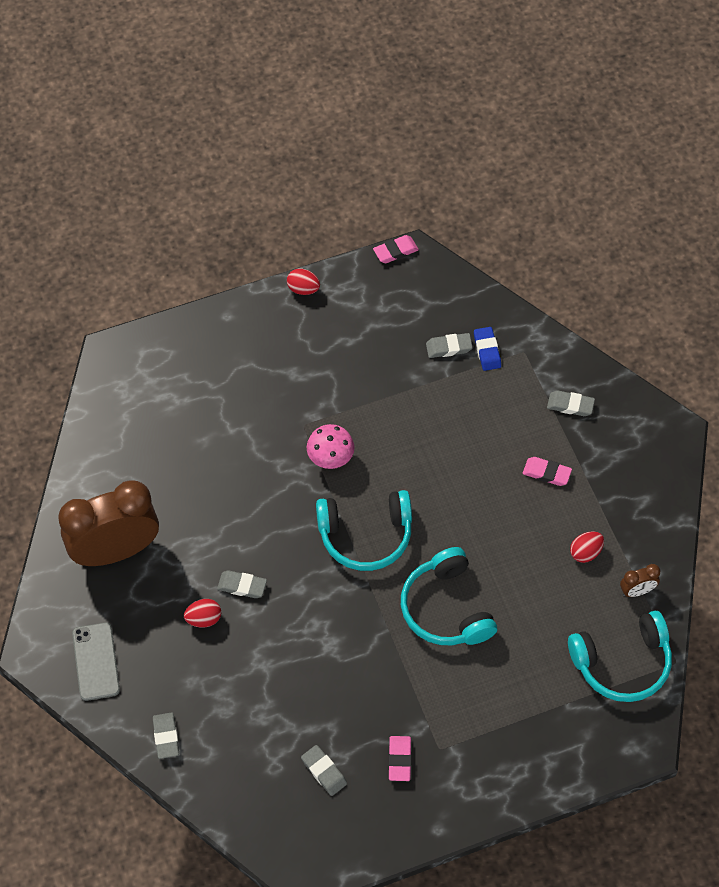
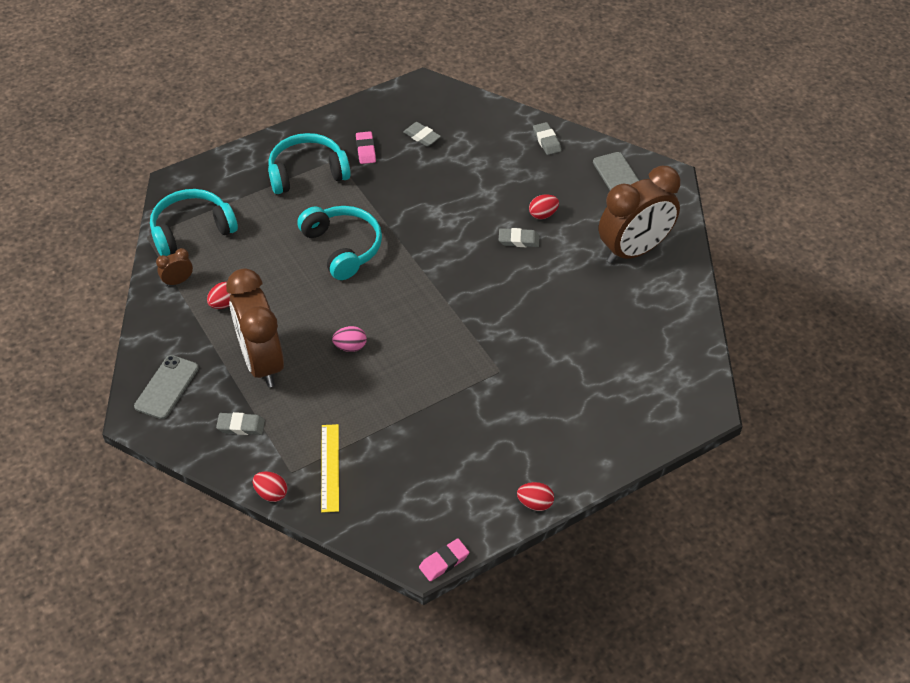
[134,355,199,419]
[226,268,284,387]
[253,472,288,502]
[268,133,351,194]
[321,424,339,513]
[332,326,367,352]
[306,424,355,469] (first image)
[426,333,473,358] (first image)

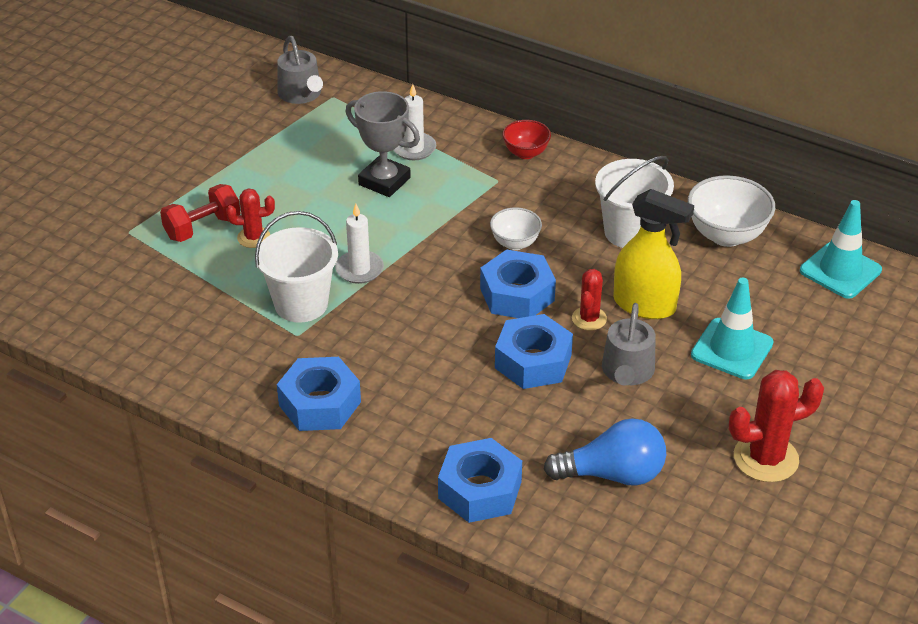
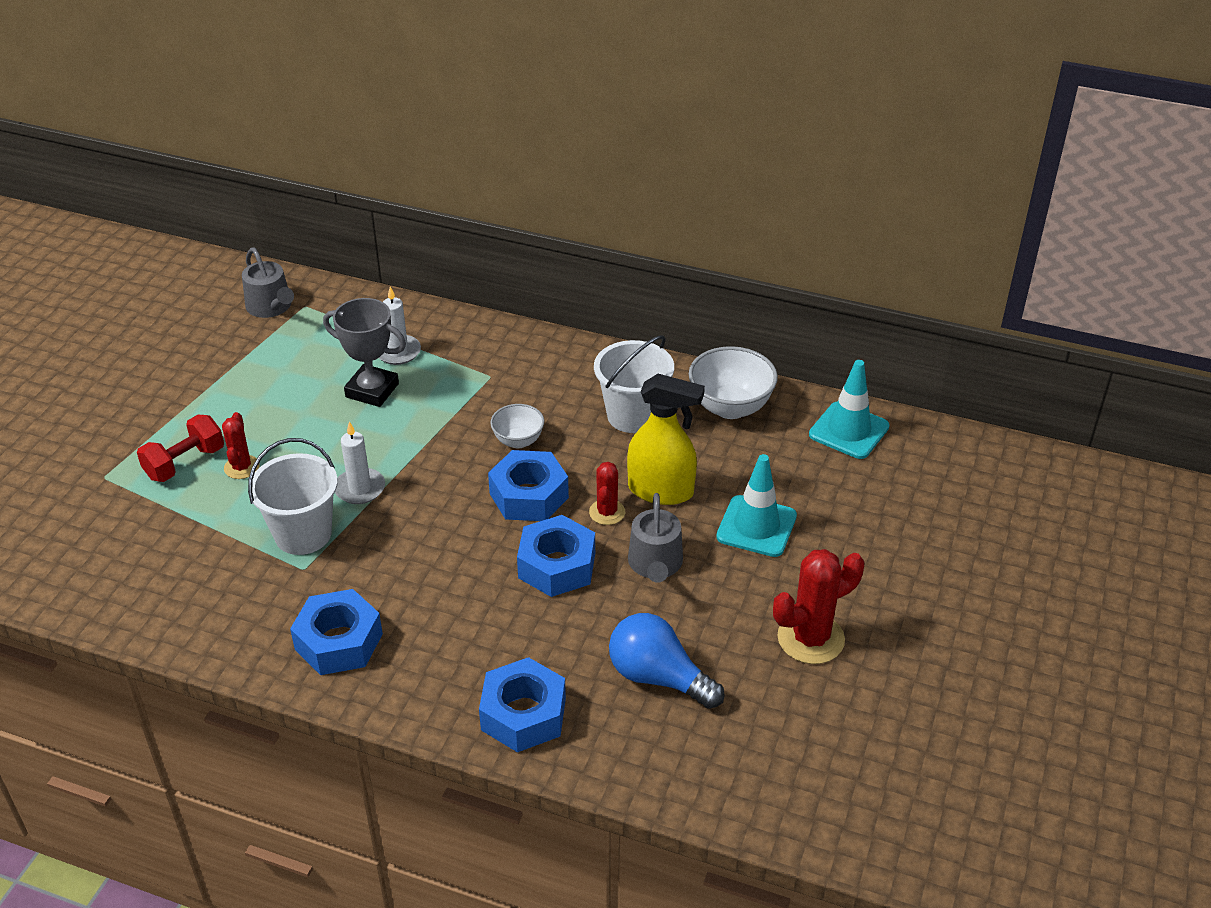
[222,412,260,479]
[609,613,725,709]
[502,120,551,159] (first image)

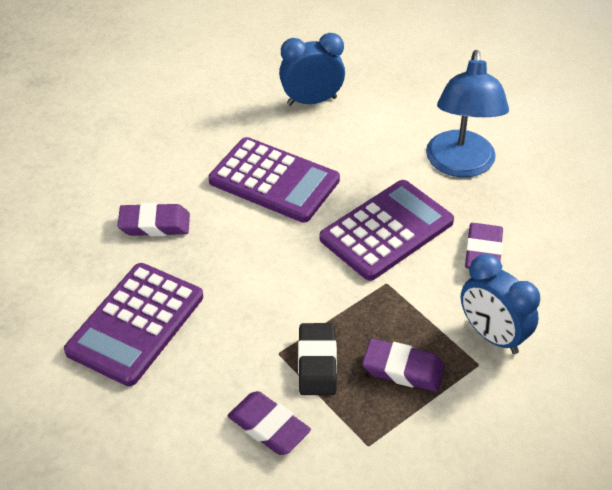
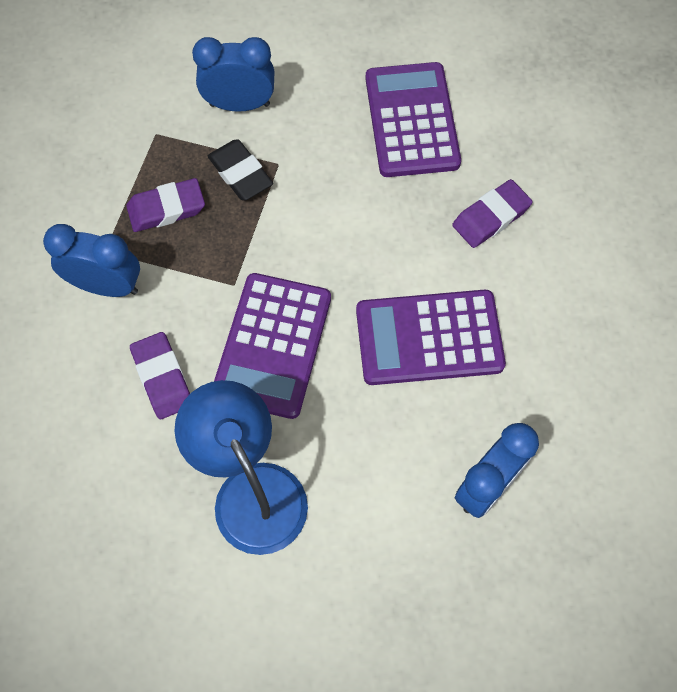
[192,37,274,112]

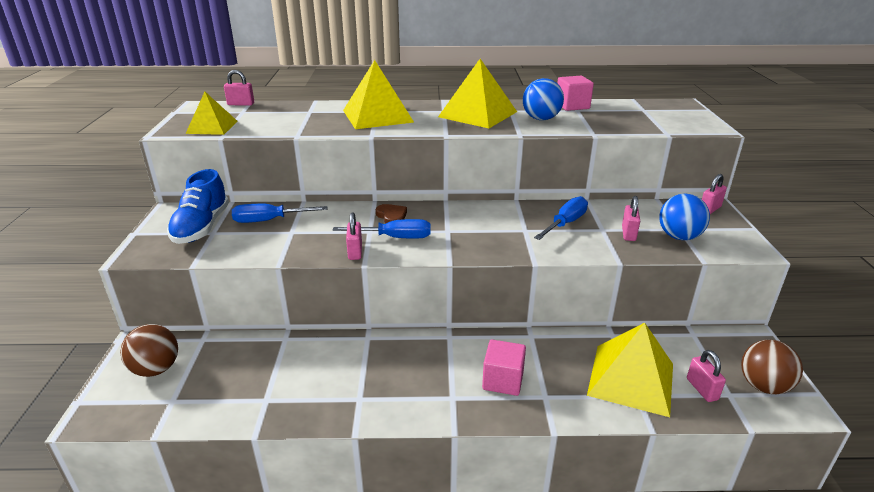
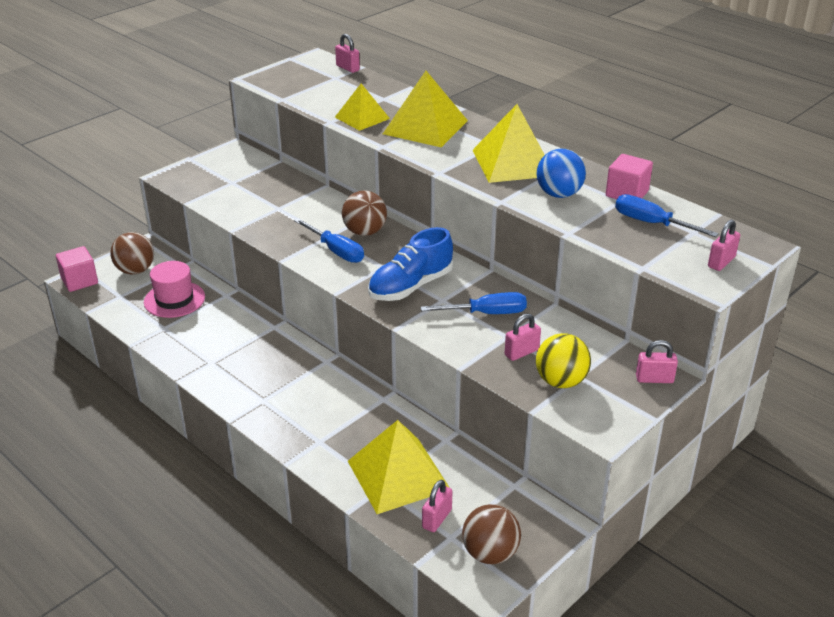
[56,246,98,292]
[144,261,205,318]
[335,83,390,131]
[342,190,387,236]
[368,227,453,301]
[536,333,591,388]
[615,194,719,237]
[708,219,740,271]

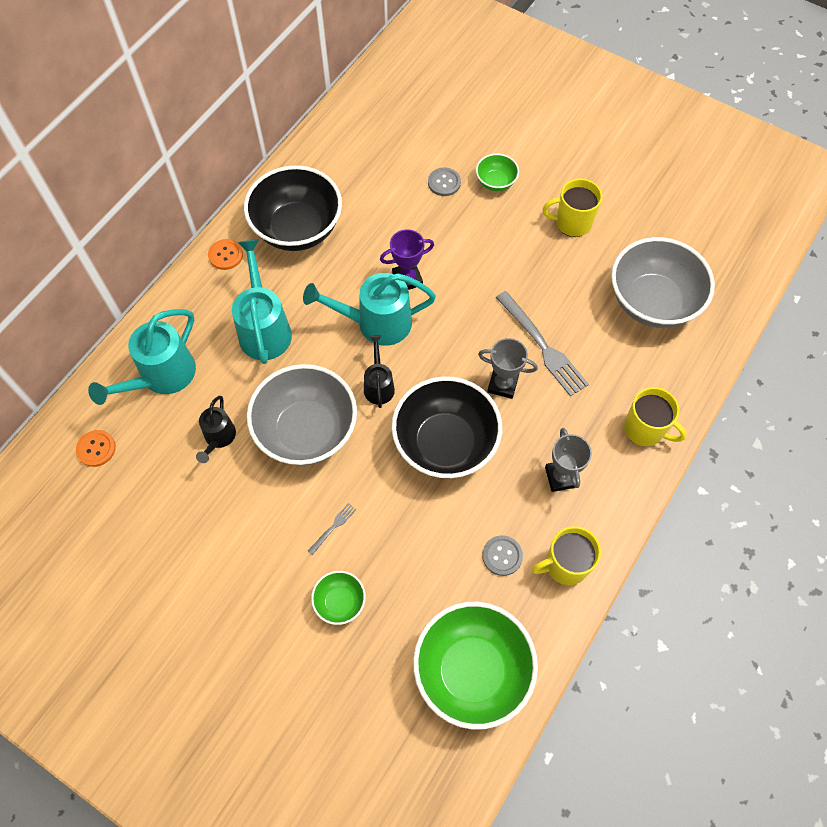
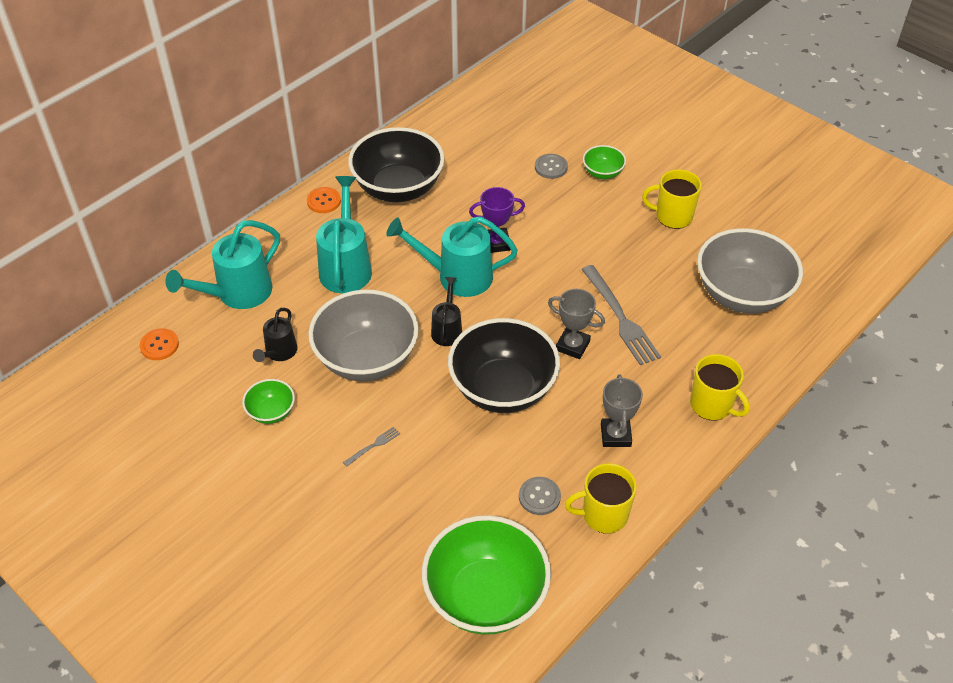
[242,379,295,424]

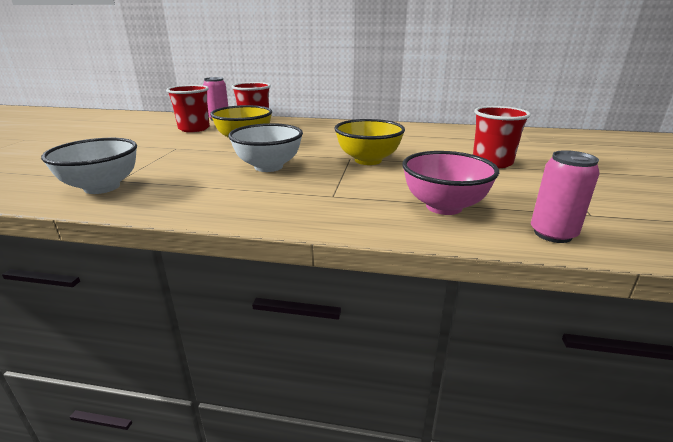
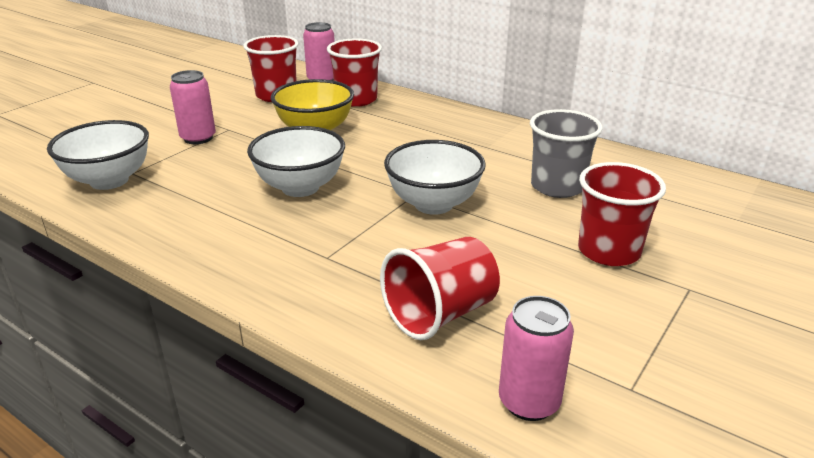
[170,70,216,144]
[380,237,500,340]
[384,140,486,215]
[530,109,603,198]

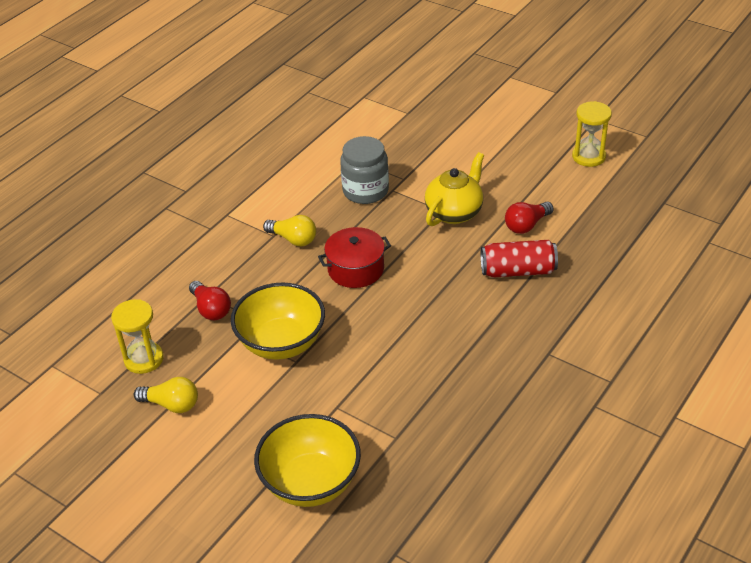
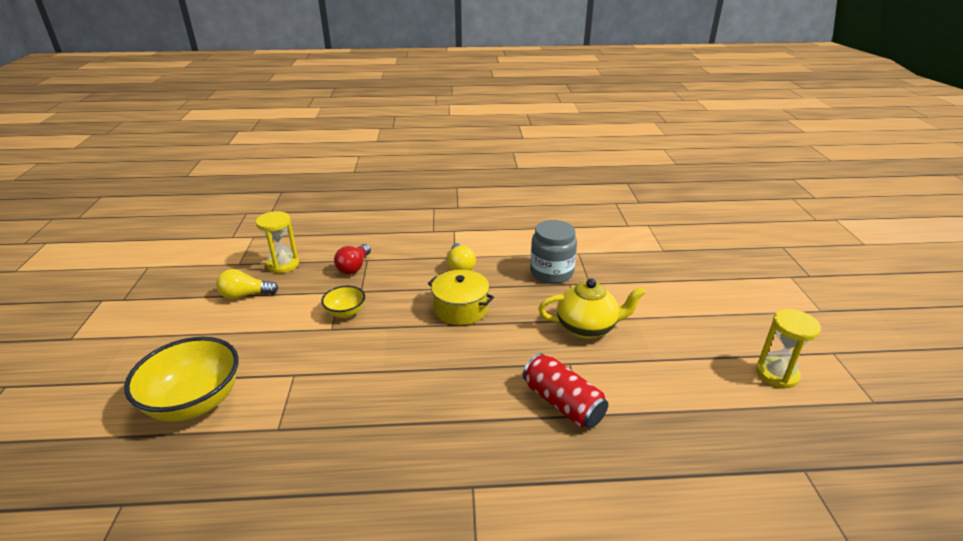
[216,269,278,299]
[321,286,365,318]
[428,270,494,325]
[505,202,554,234] (first image)

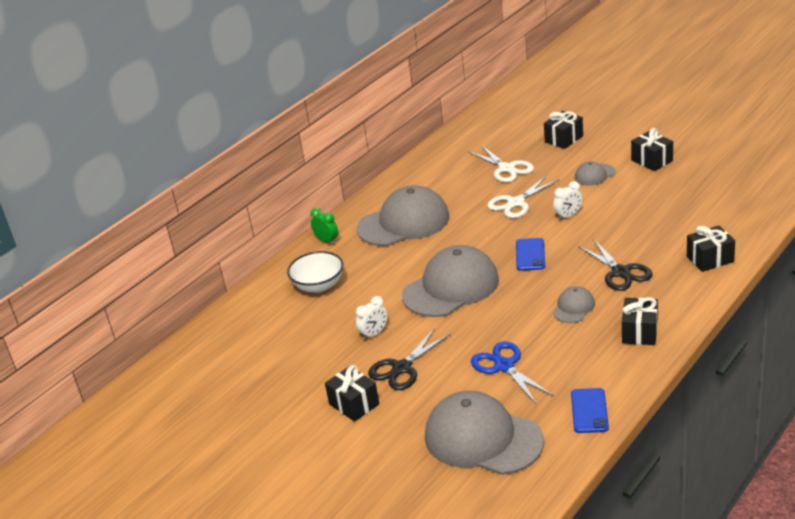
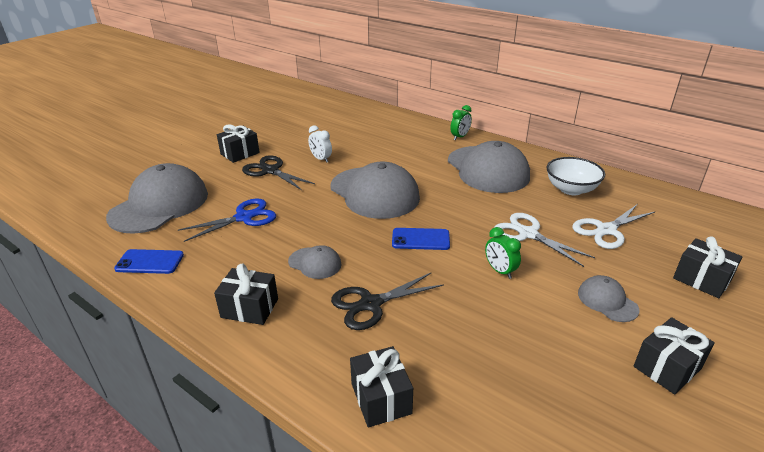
[485,227,521,279]
[546,157,605,195]

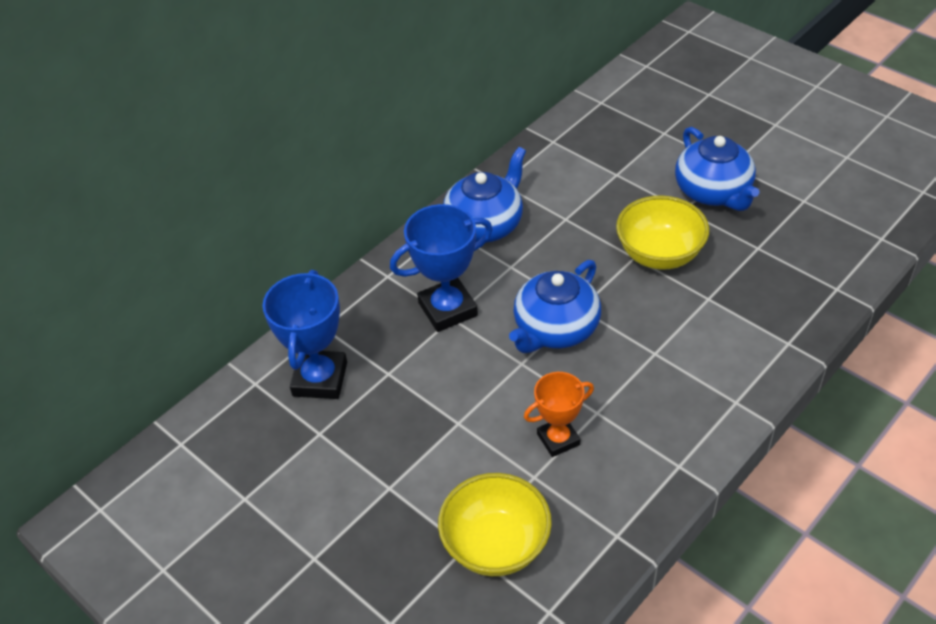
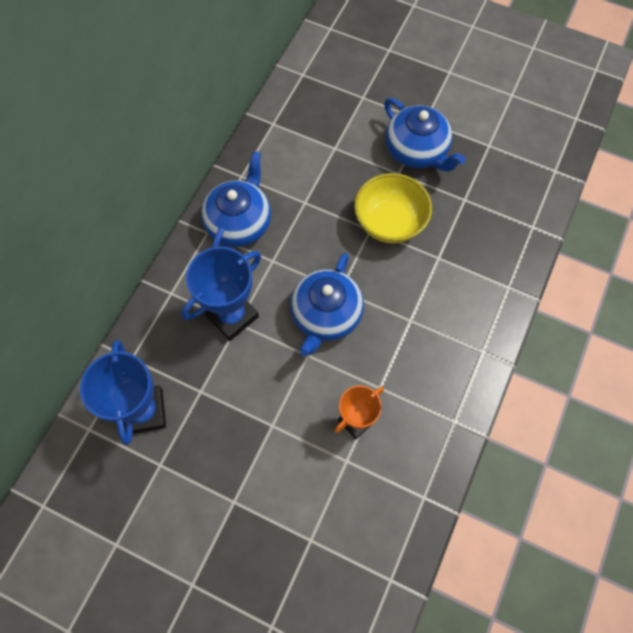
[438,473,552,576] (first image)

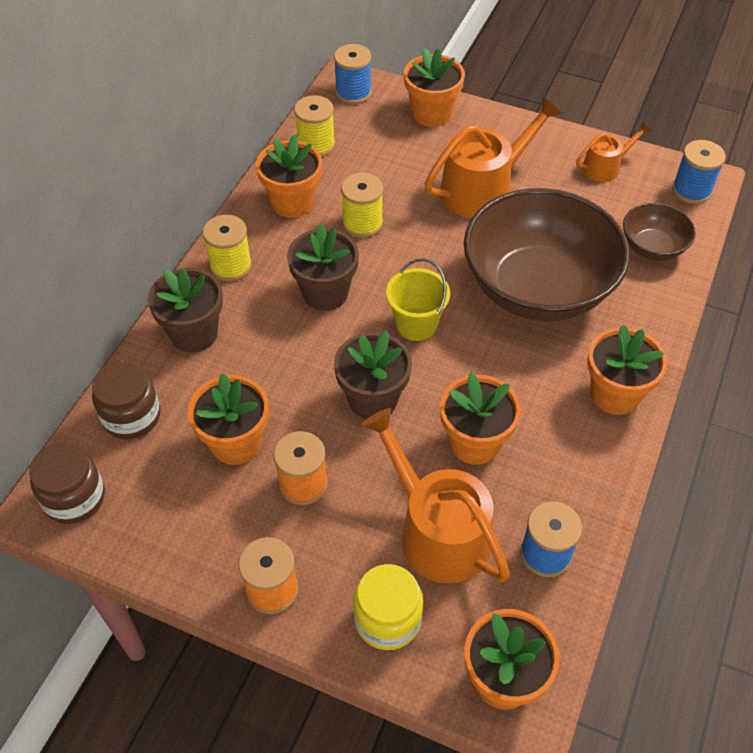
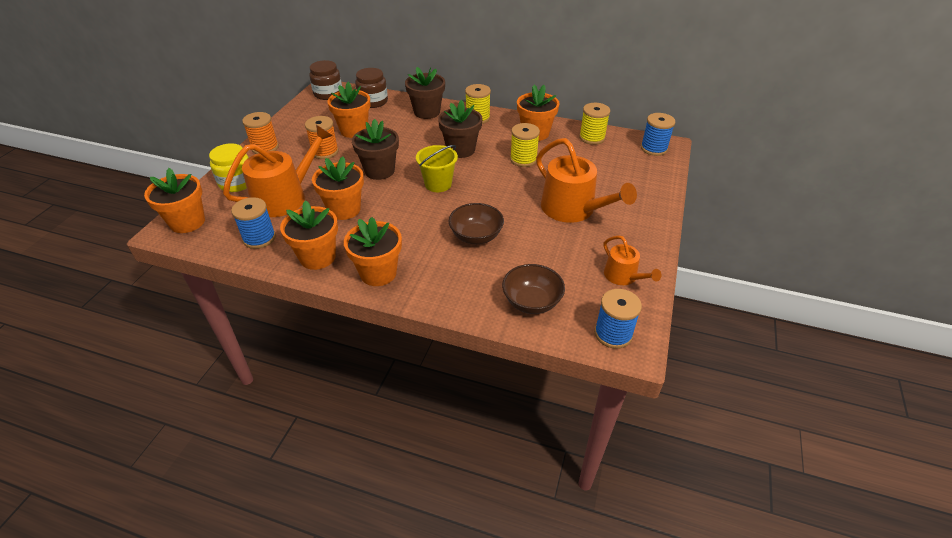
[280,200,338,270]
[449,203,504,244]

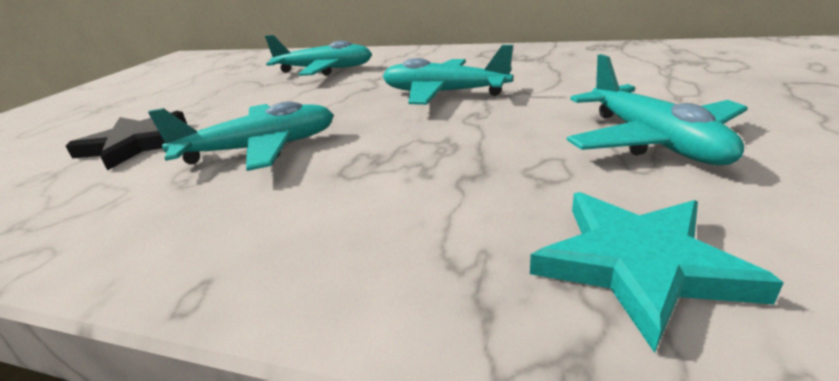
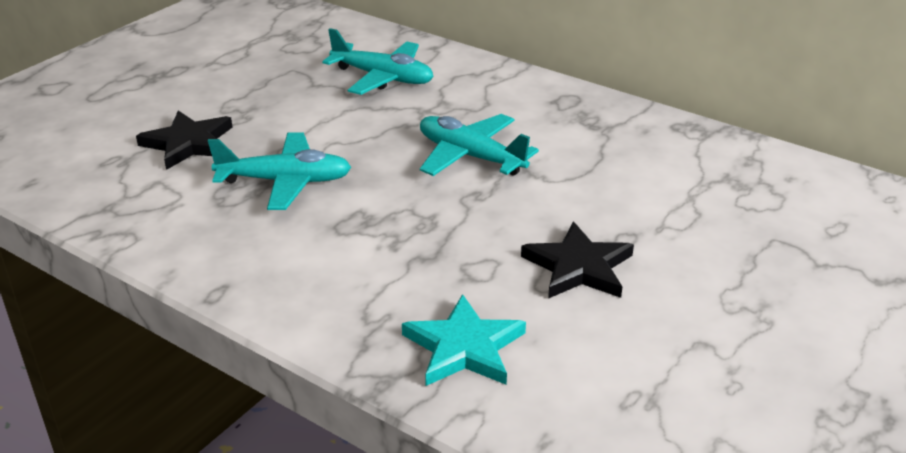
[521,222,634,299]

